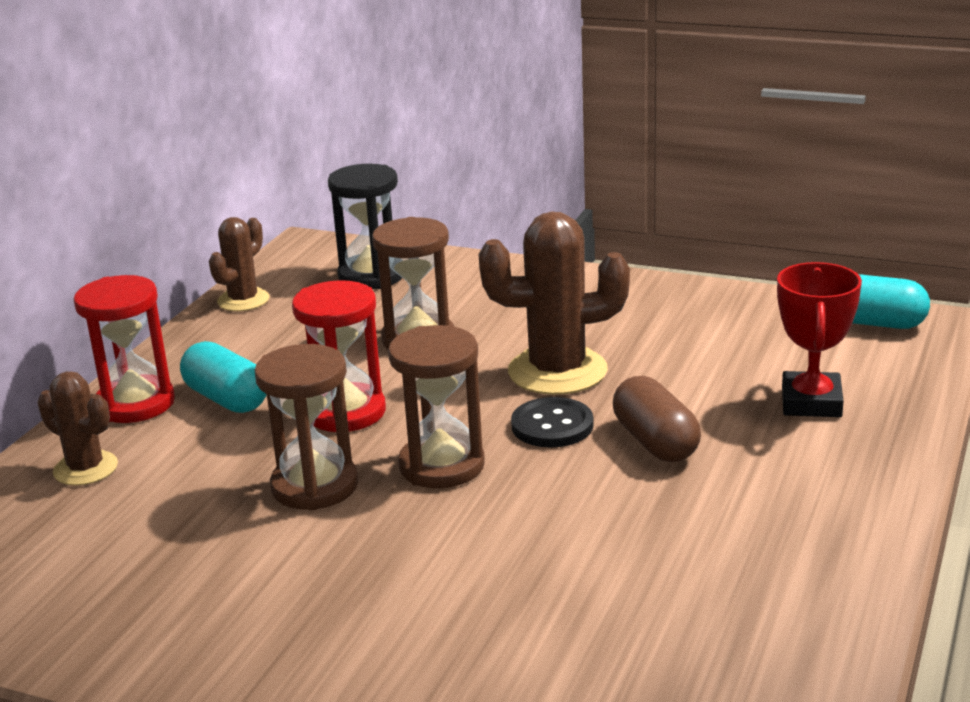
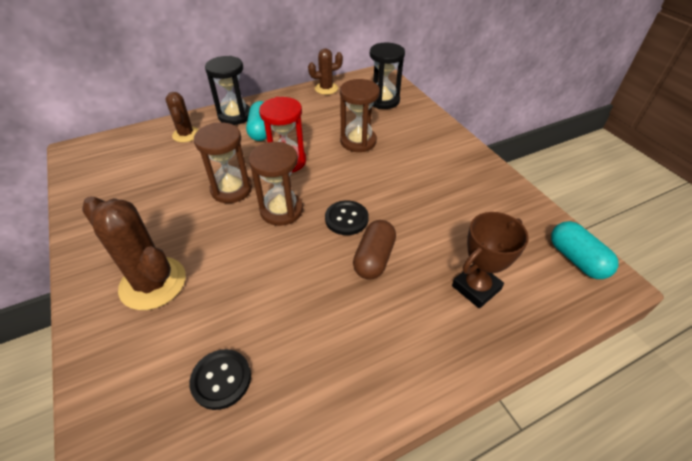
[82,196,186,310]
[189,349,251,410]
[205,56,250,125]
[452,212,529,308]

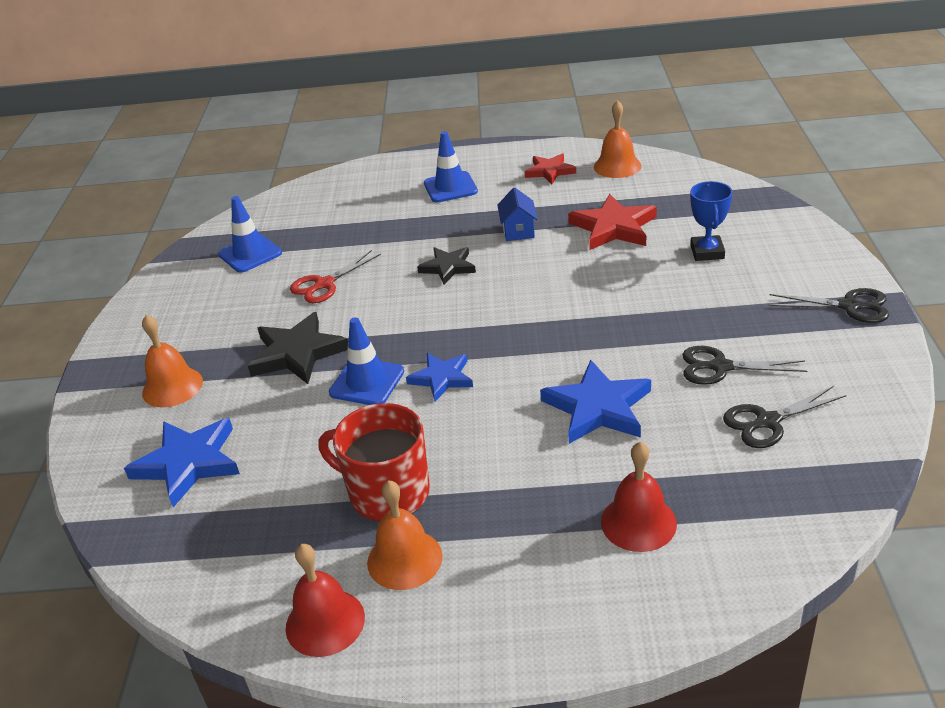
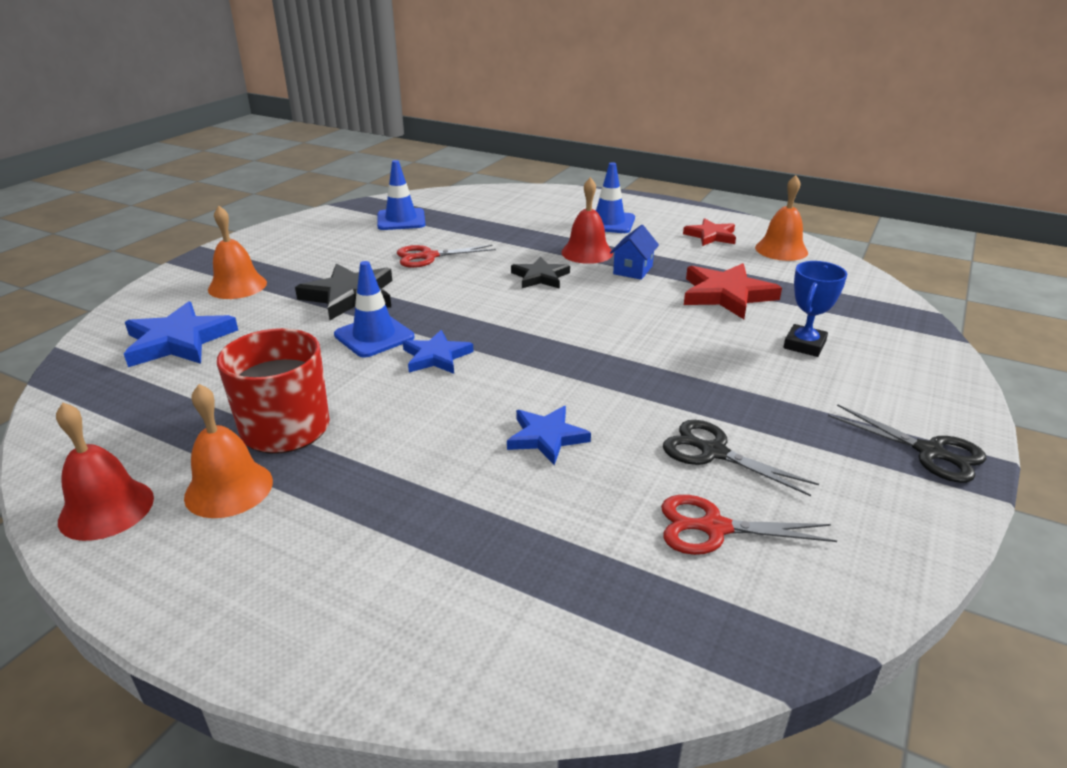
[507,406,591,465]
[561,177,613,264]
[661,495,837,555]

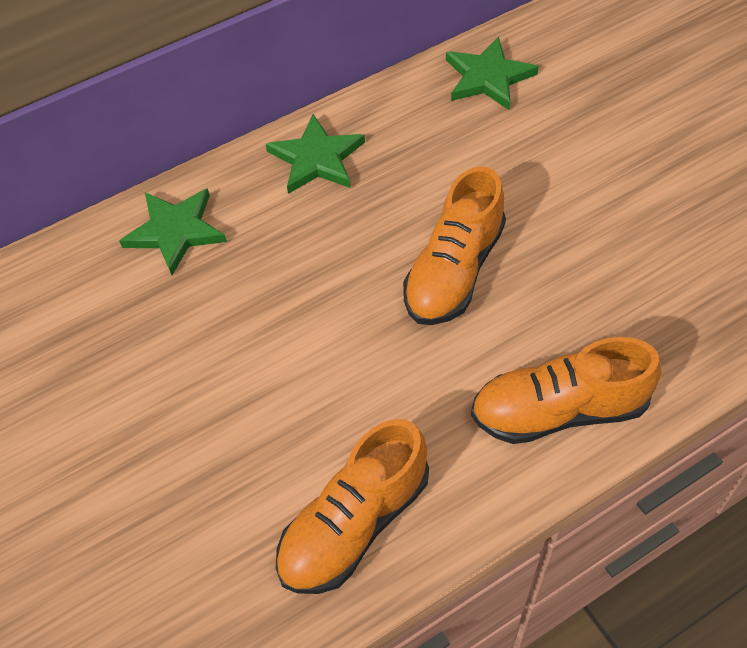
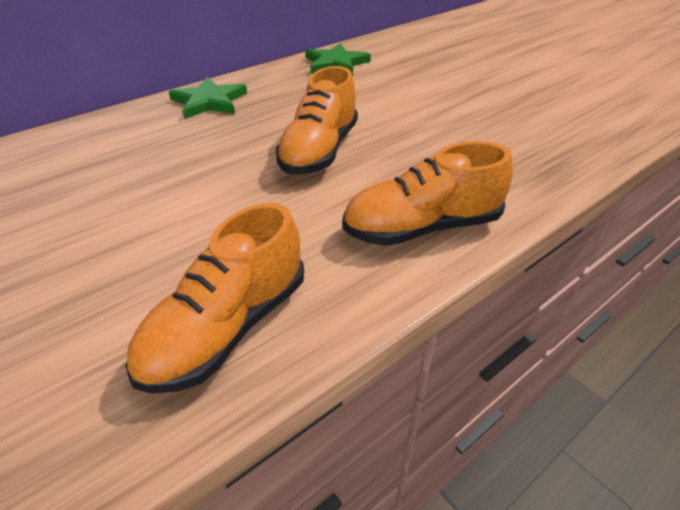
[119,188,227,275] (first image)

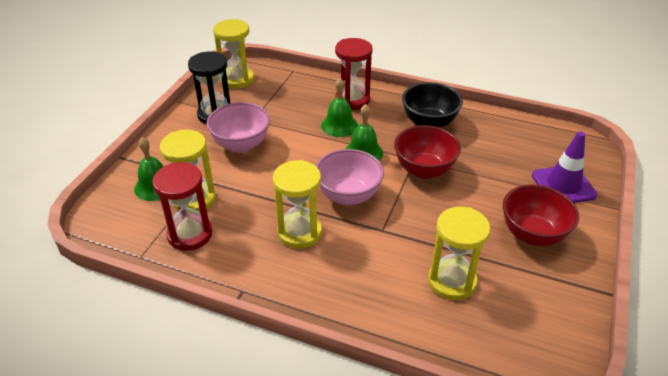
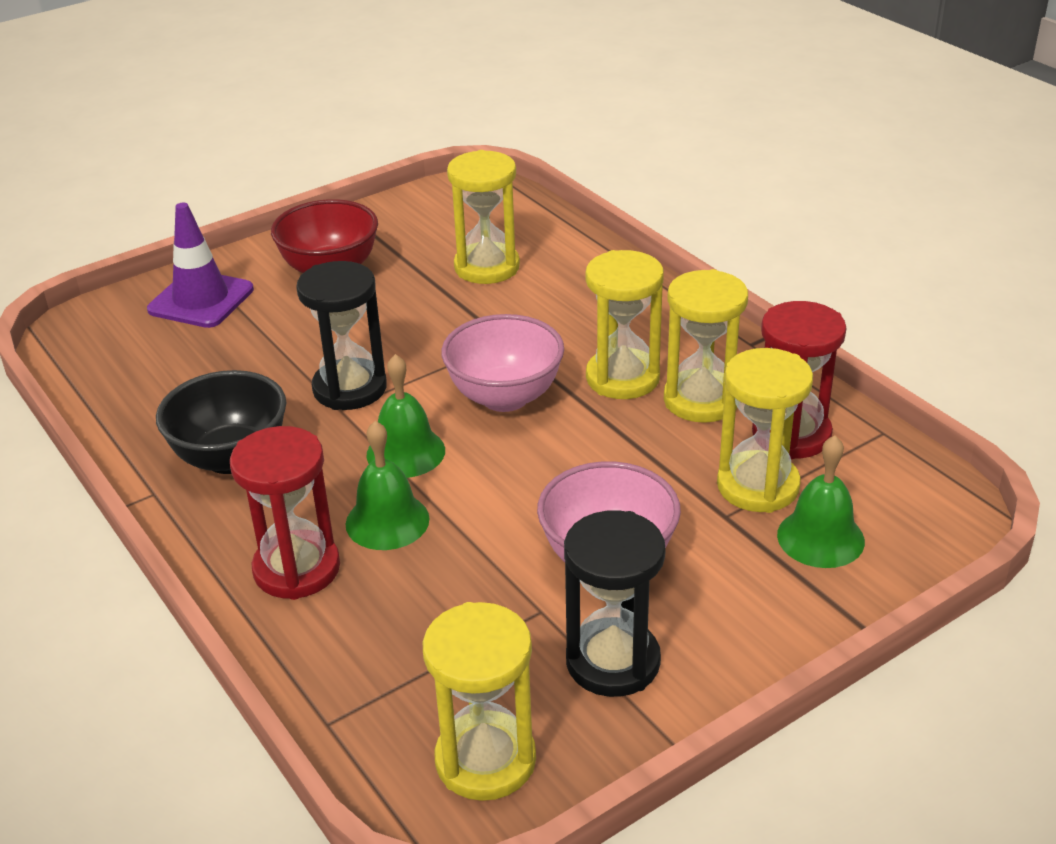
[296,261,387,410]
[664,269,748,423]

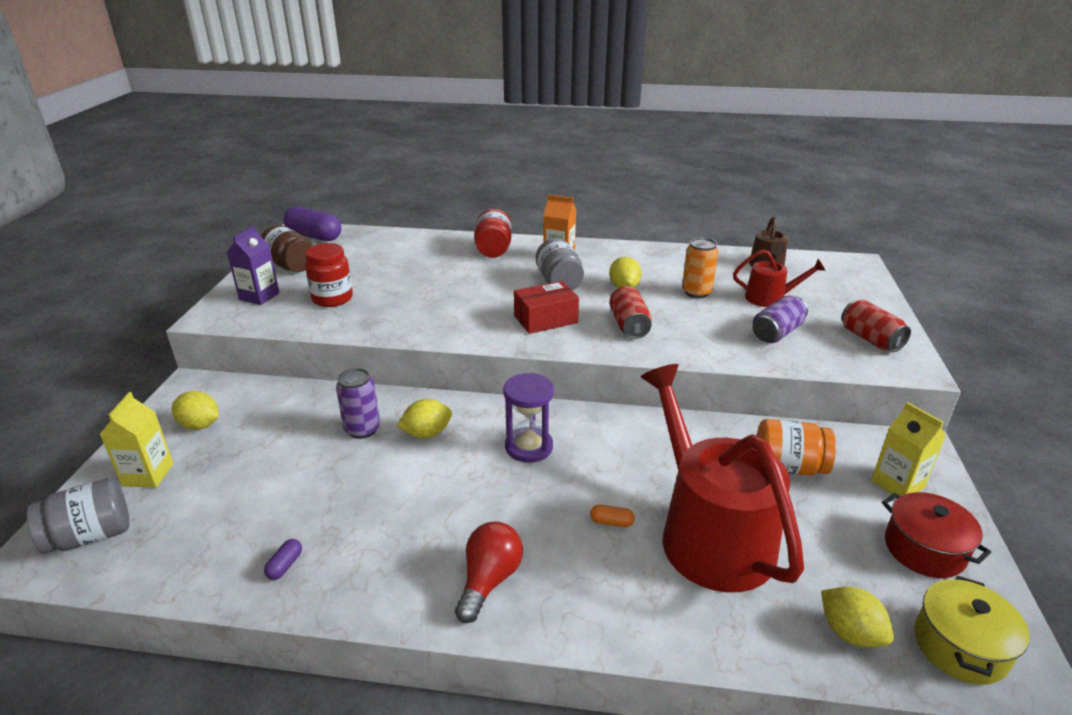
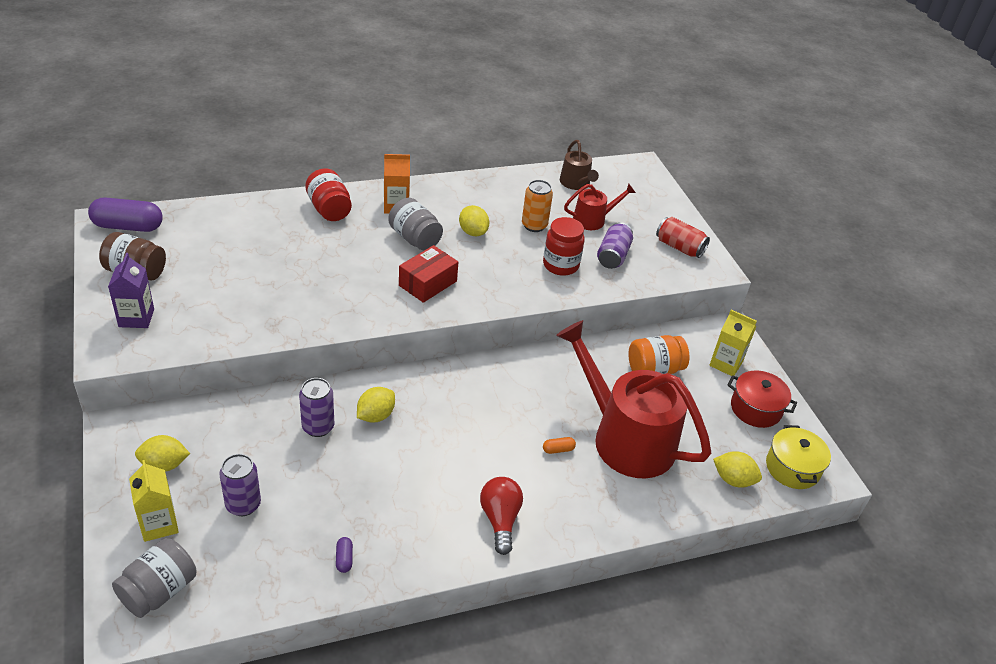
[219,454,261,516]
[543,217,585,276]
[503,373,554,463] (first image)
[609,286,652,339] (first image)

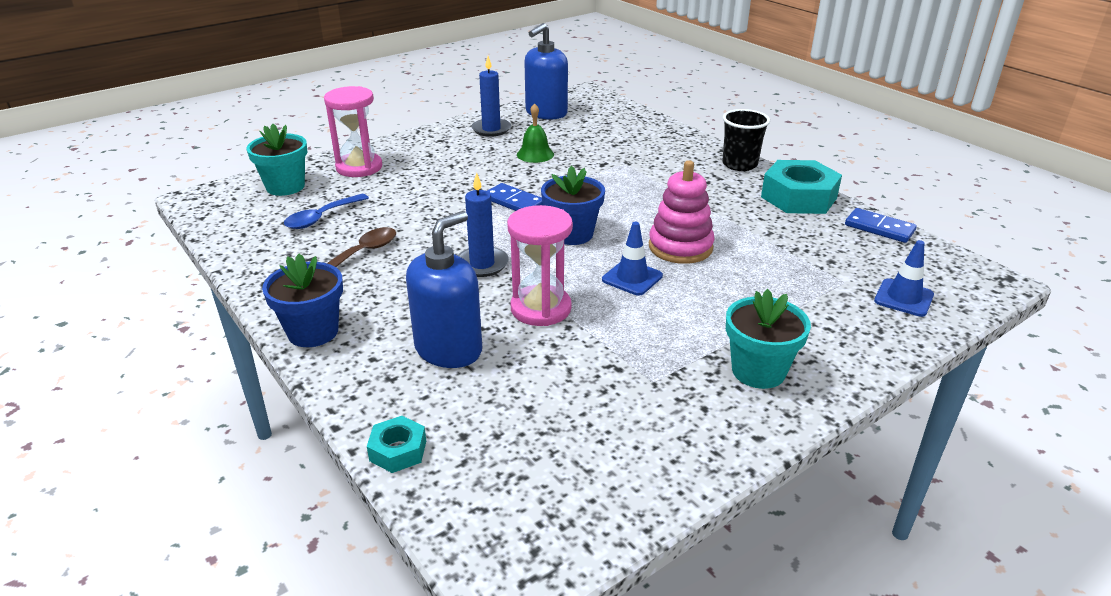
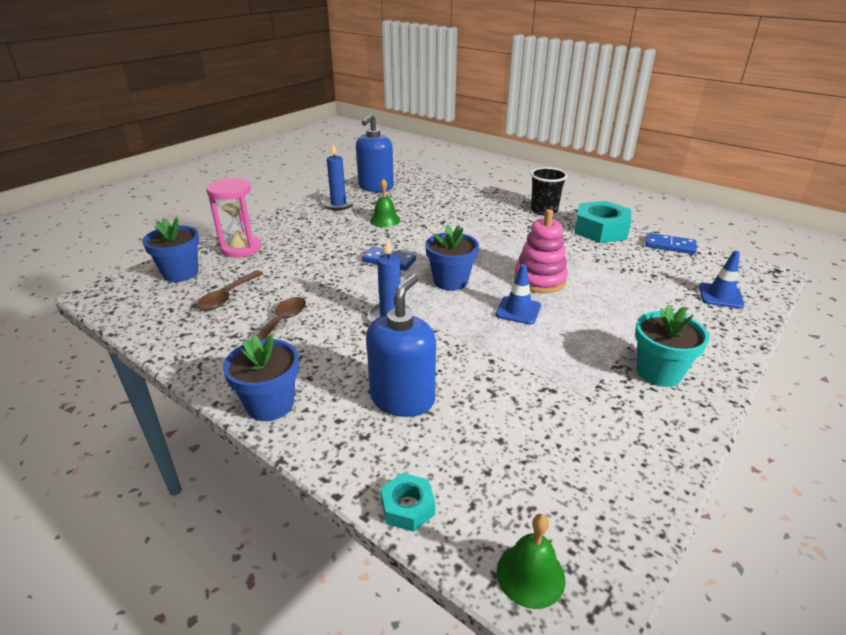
[142,218,199,282]
[197,270,263,310]
[496,514,565,609]
[507,205,573,326] (first image)

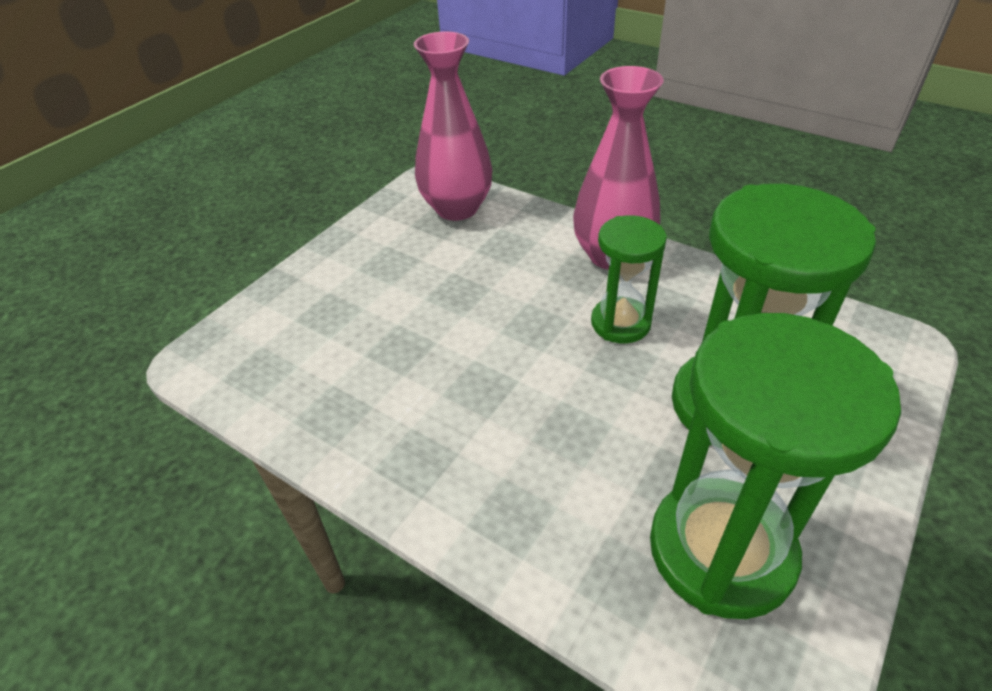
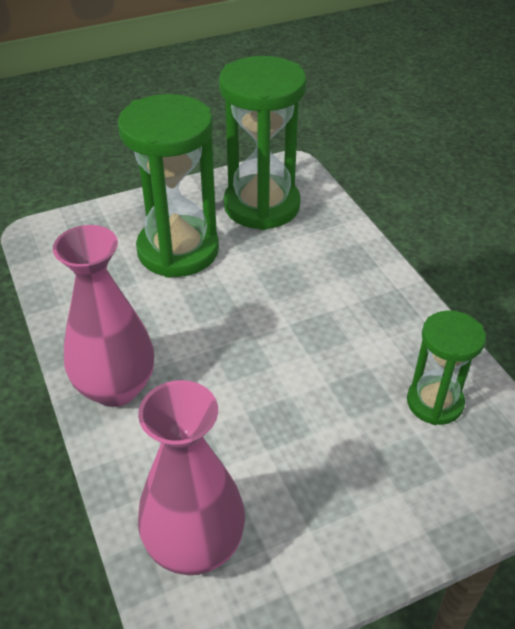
[407,310,486,425]

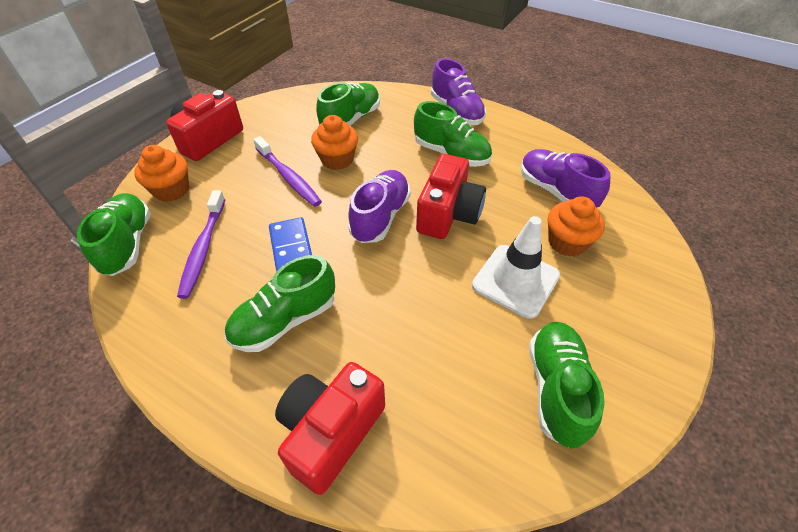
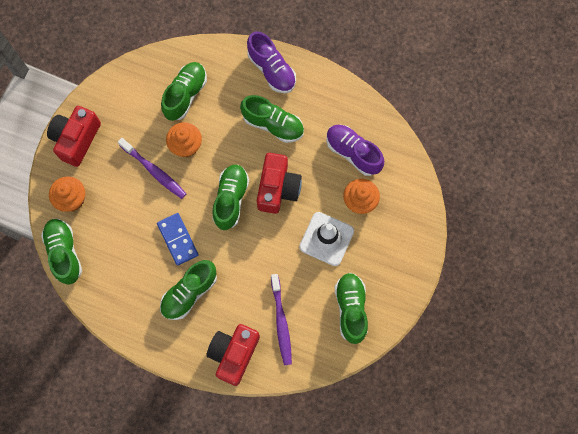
[212,165,249,230]
[271,274,292,365]

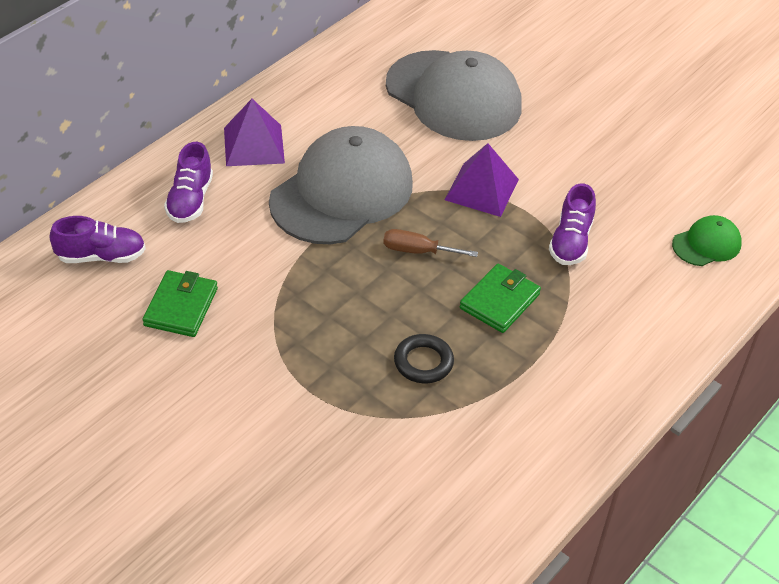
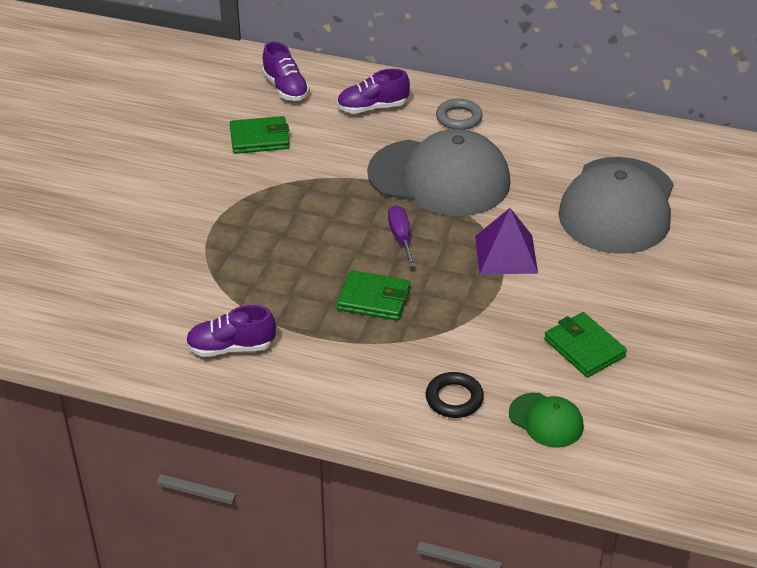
[186,305,276,357]
[388,205,415,267]
[426,372,484,418]
[436,98,482,130]
[544,312,627,377]

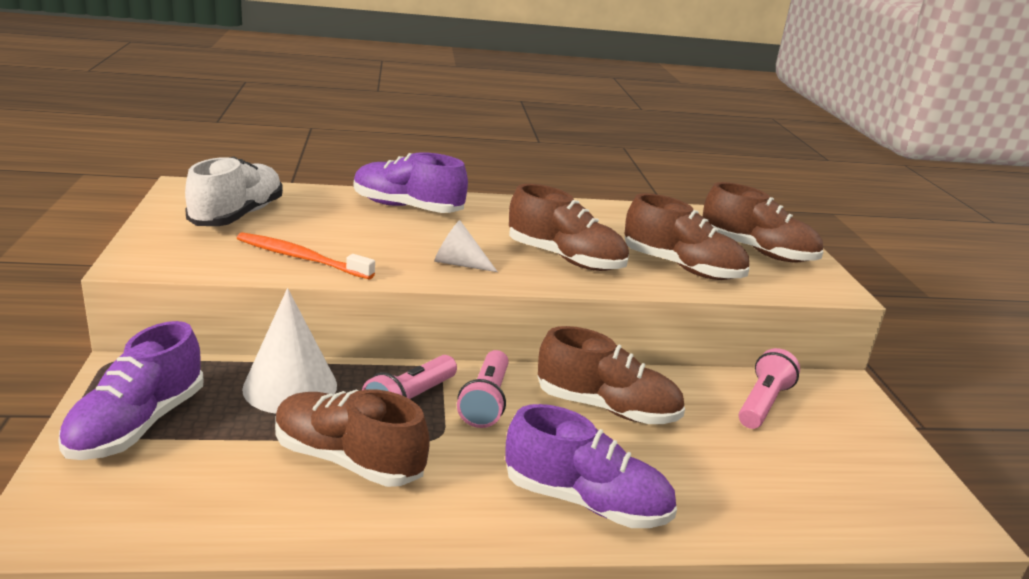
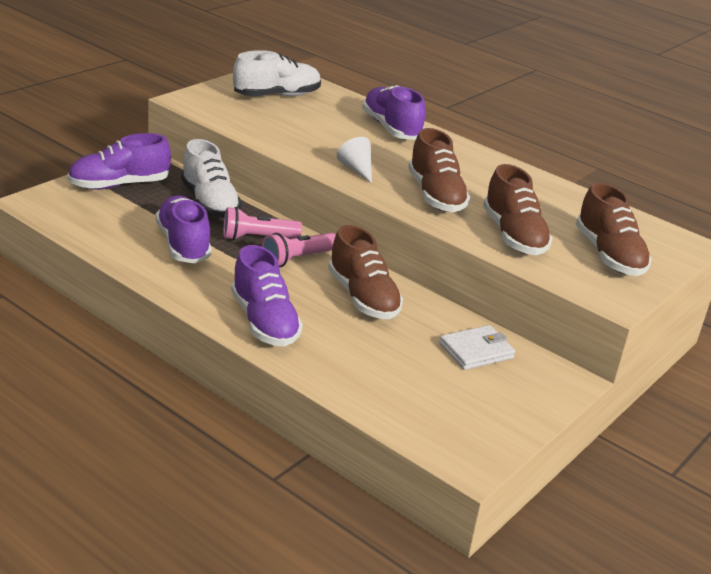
[156,196,212,263]
[181,139,242,218]
[440,325,515,370]
[237,232,375,279] (first image)

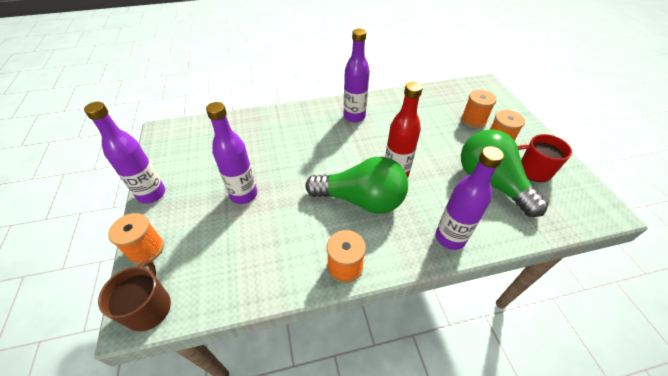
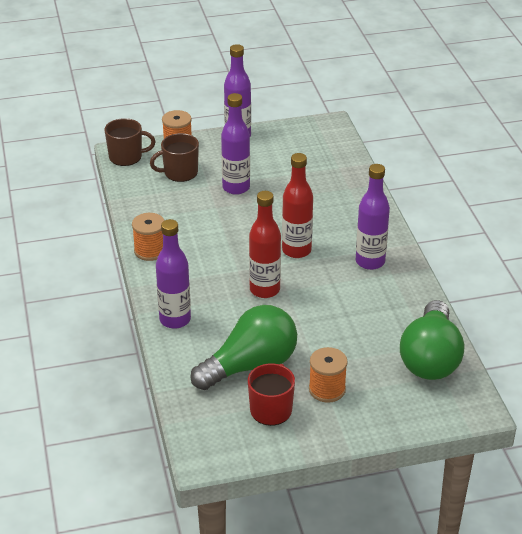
[150,133,199,182]
[282,153,313,258]
[400,300,464,380]
[461,90,497,128] (first image)

